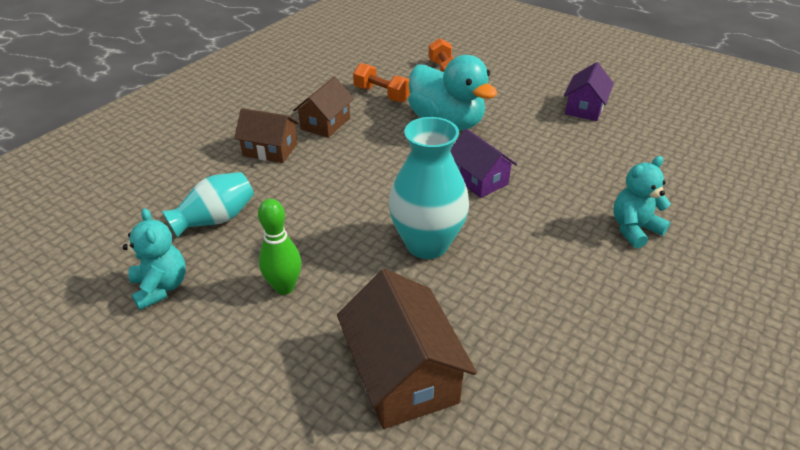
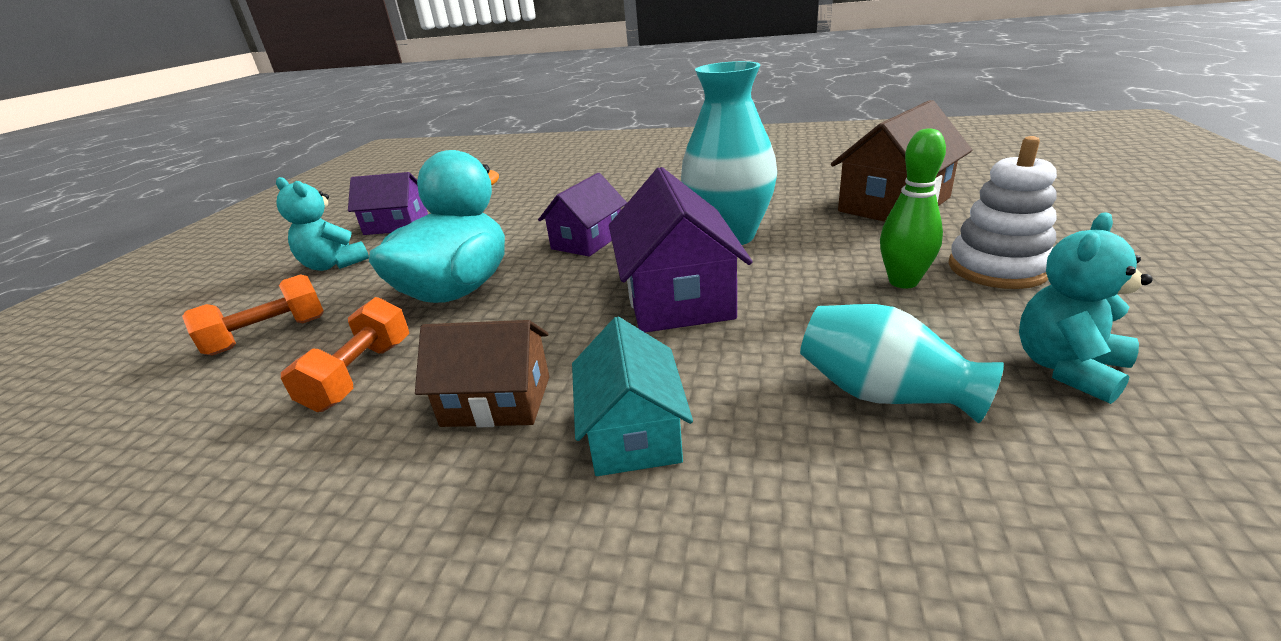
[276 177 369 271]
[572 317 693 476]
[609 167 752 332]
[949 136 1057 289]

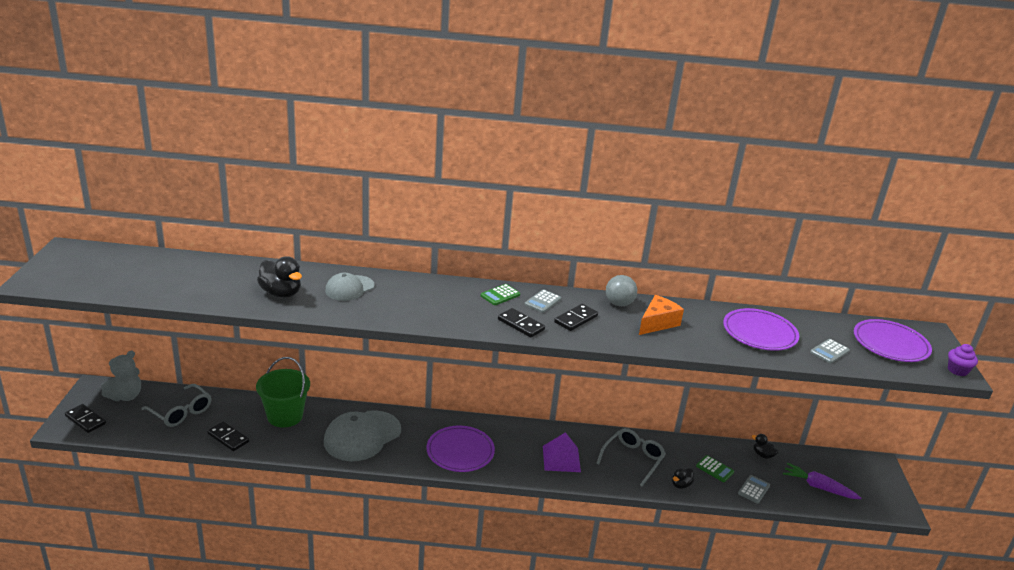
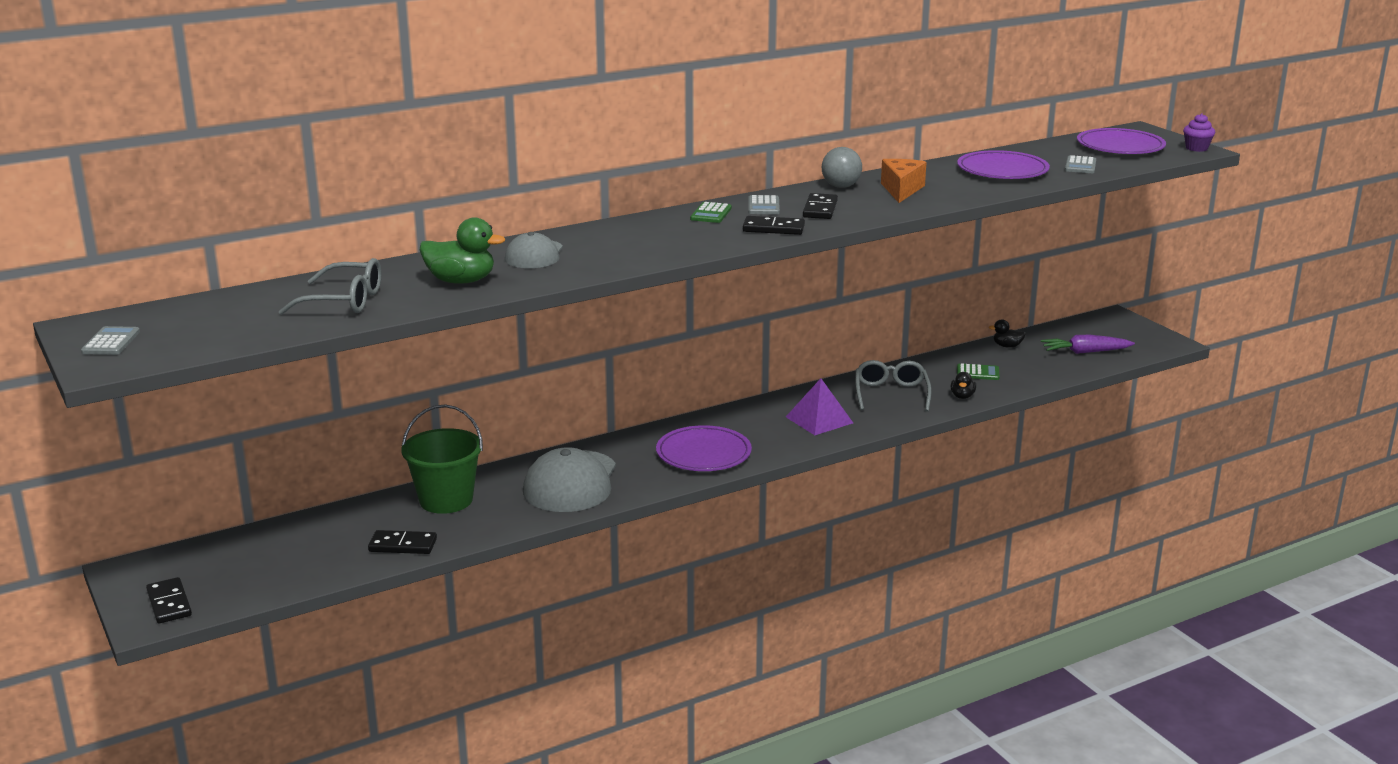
[81 326 140 355]
[146 577 192 623]
[278 258 381 315]
[420 217 505 284]
[101 350 141 401] (first image)

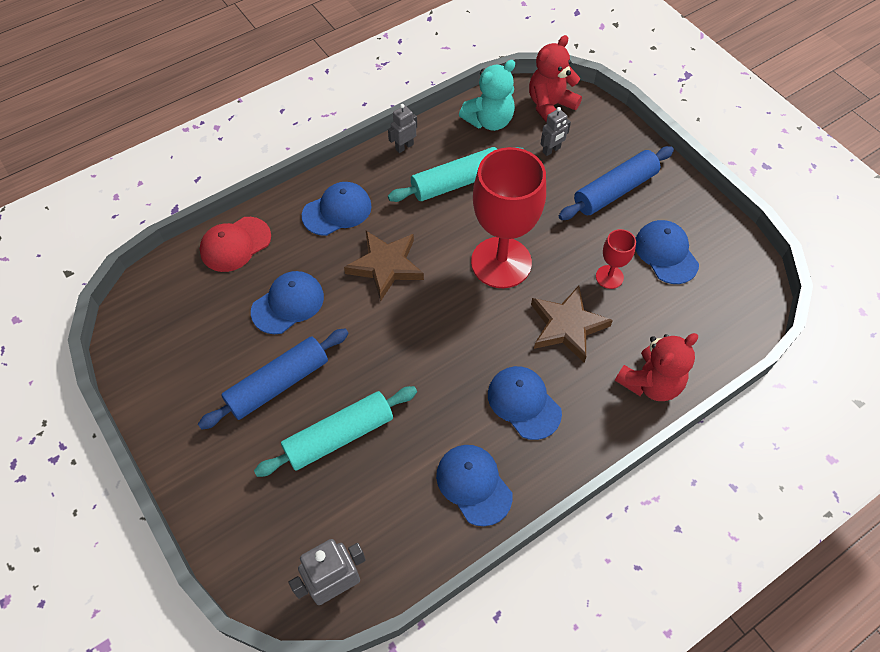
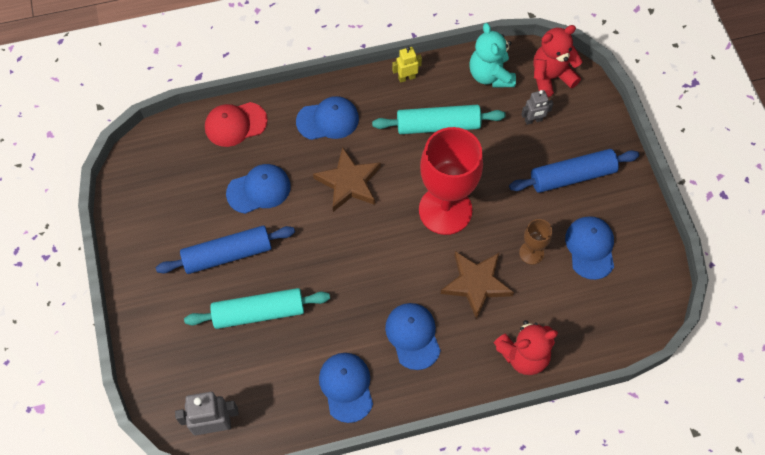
[392 47 422 83]
[469 23 516 88]
[519 219 552 265]

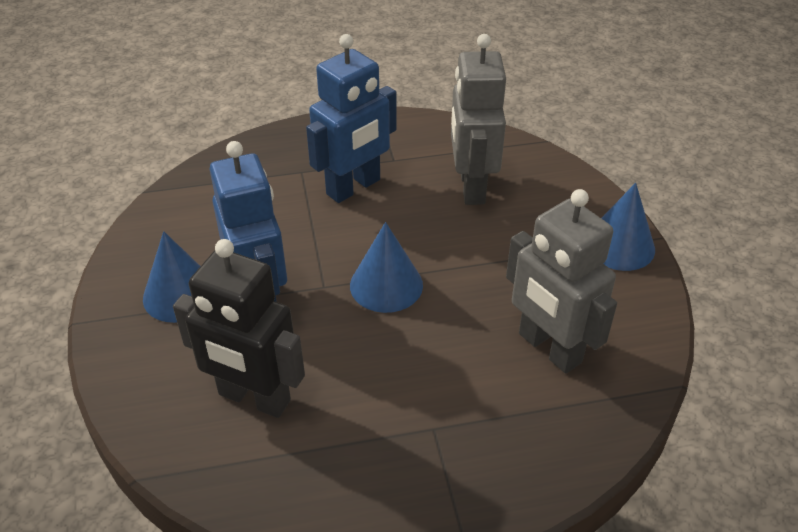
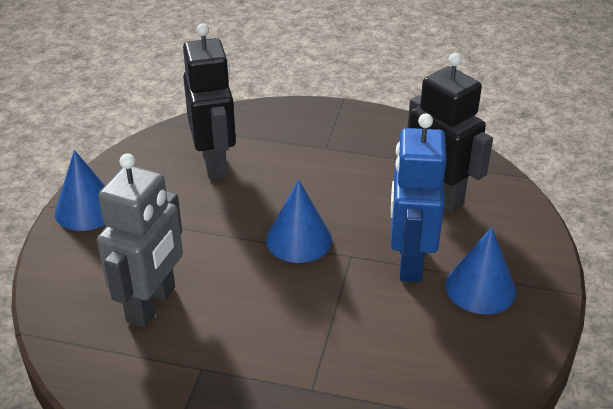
[183 23 236 180]
[306 34 397 203] (first image)

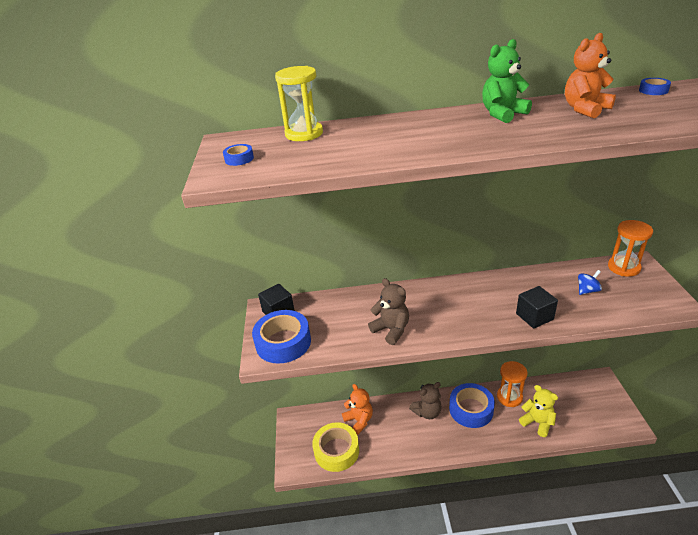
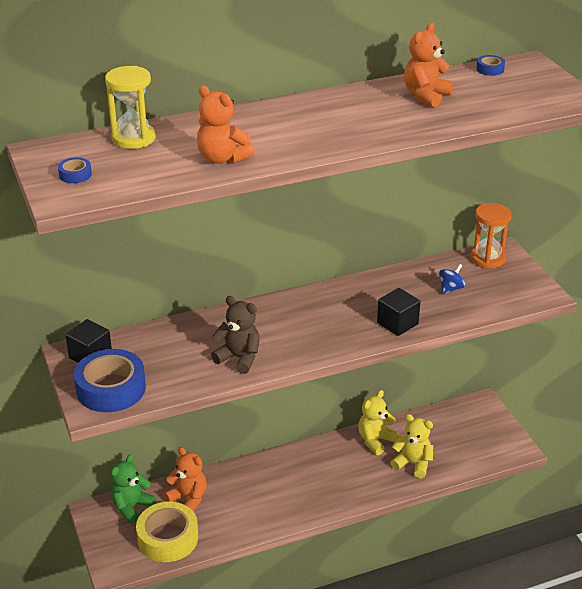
[111 454 156 524]
[197 85 255 164]
[358 390 399 455]
[409 382 442 419] (first image)
[449 383 495 428] (first image)

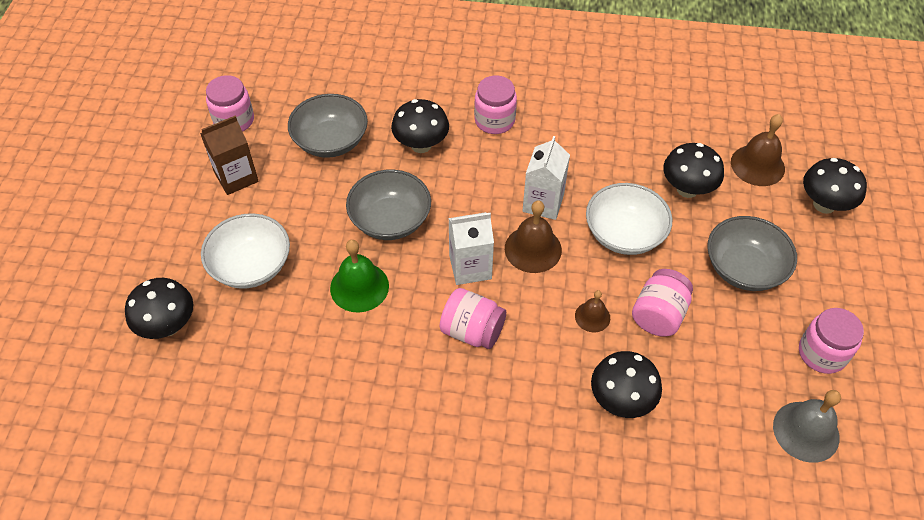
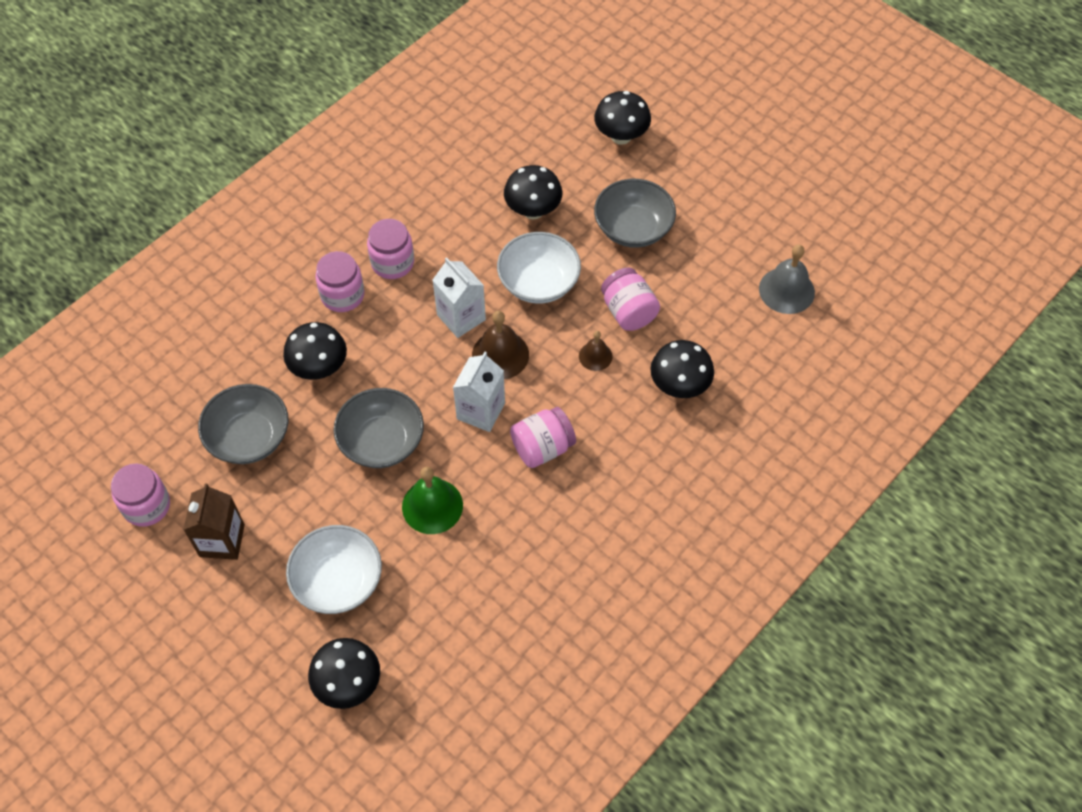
[367 219 414 279]
[731 114 785 186] (first image)

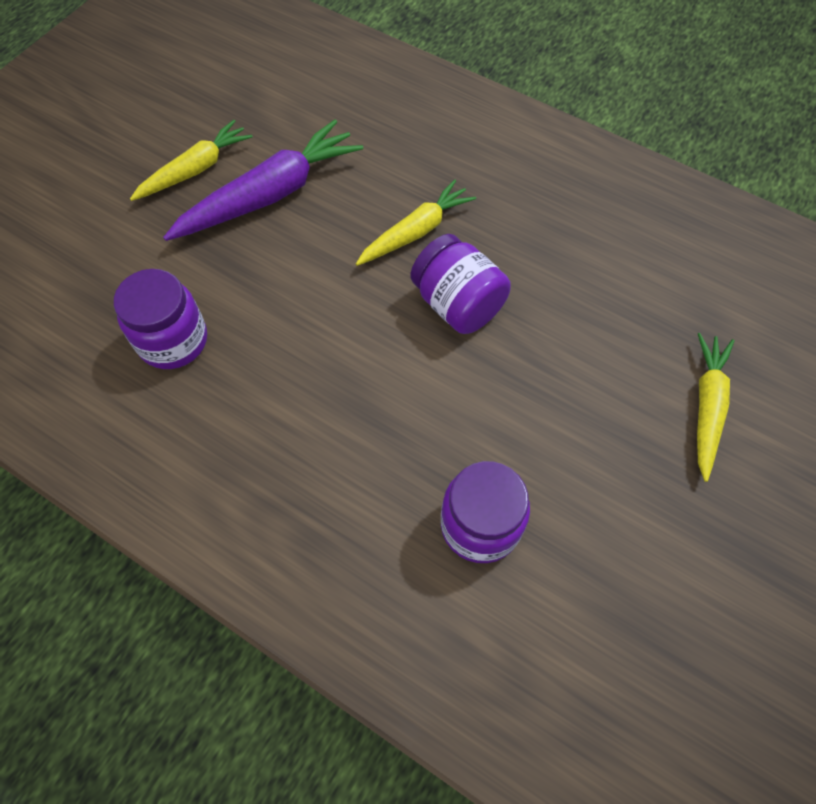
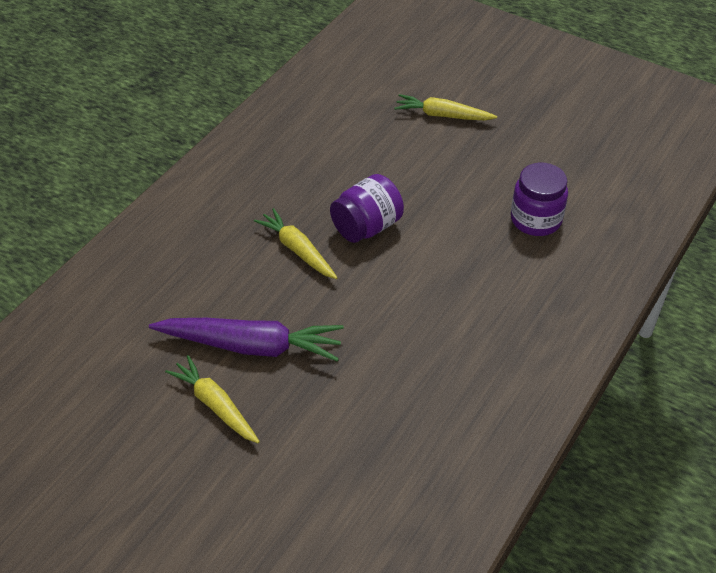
[149 318 344 362]
[114 269 207 369] (first image)

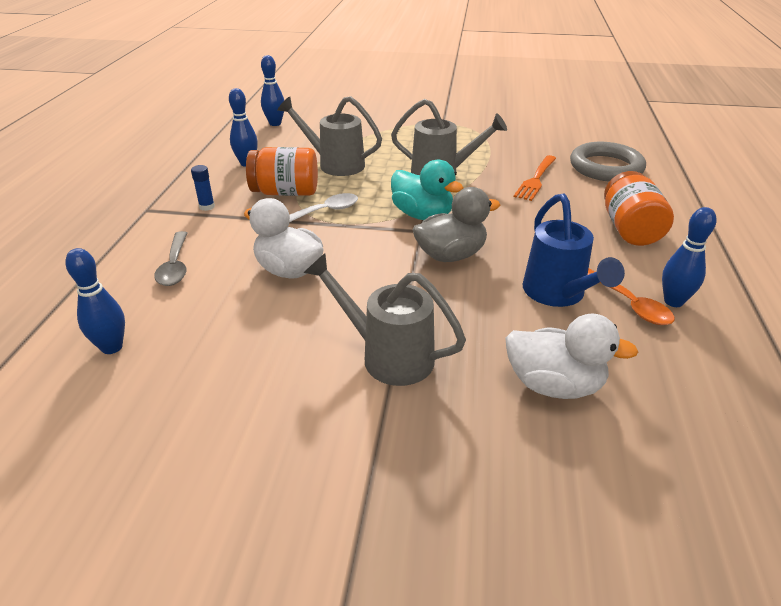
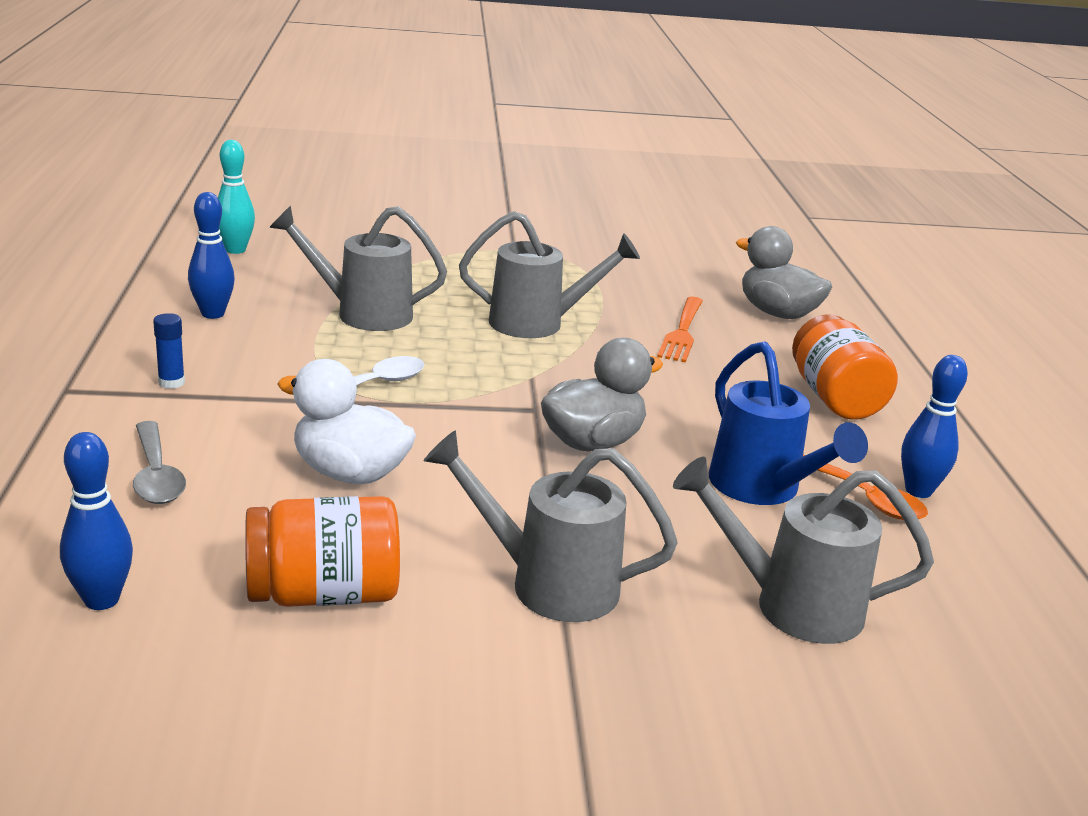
[218 140 255 254]
[245 496 400 607]
[673 457 934 644]
[736 226 832 319]
[391 160 464 220] (first image)

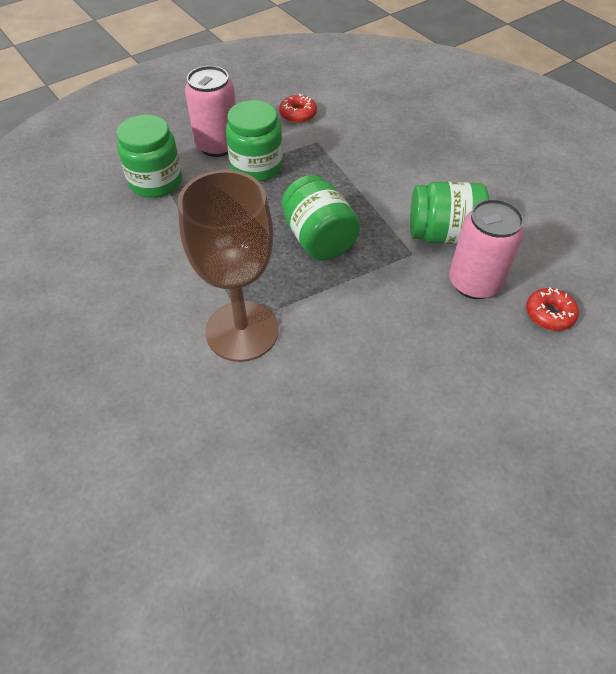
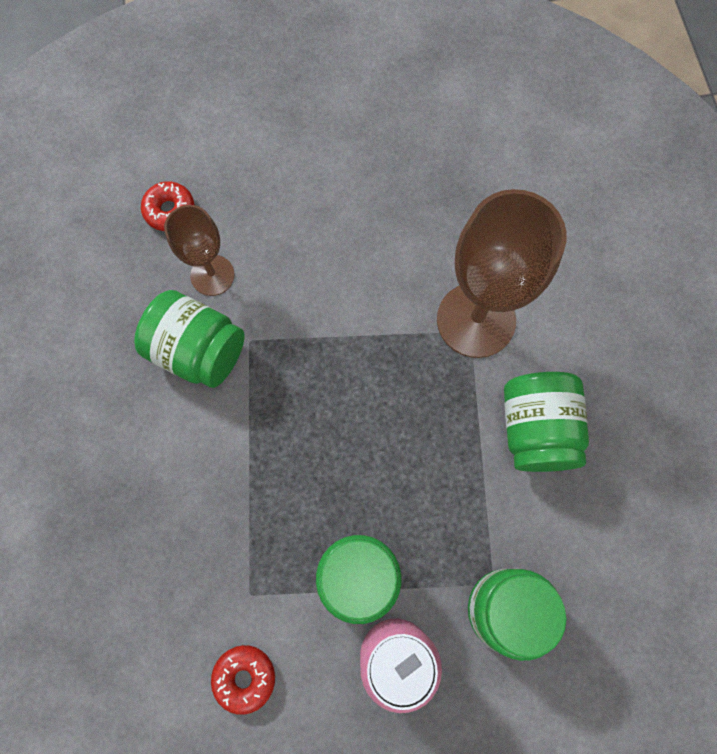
[164 205 234 296]
[504 372 589 472]

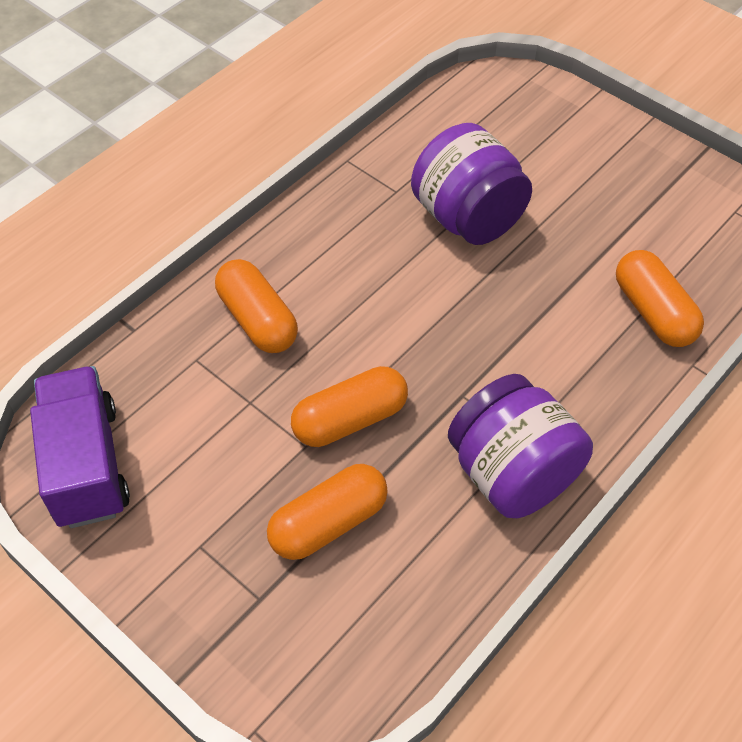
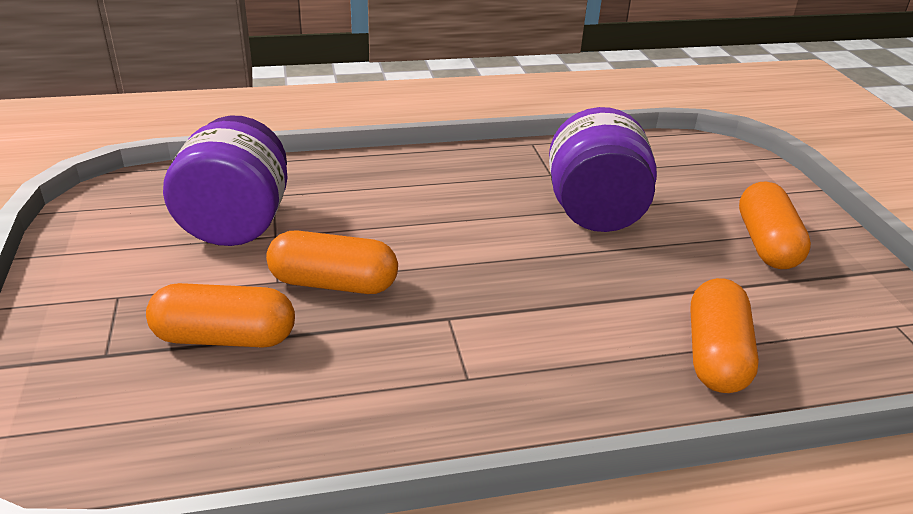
[163 115 287 246]
[739 181 811 269]
[30 366 130 528] (first image)

